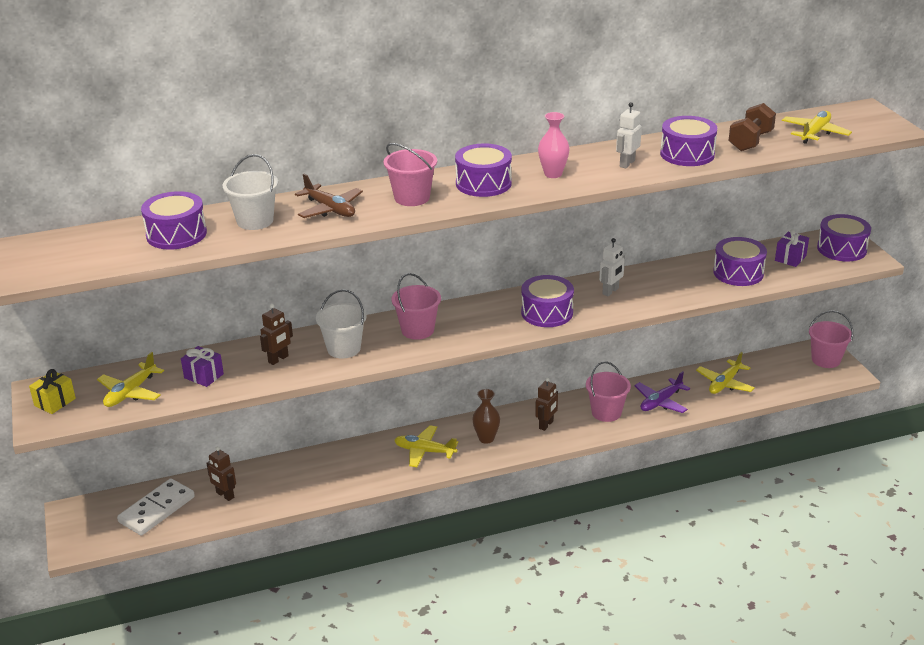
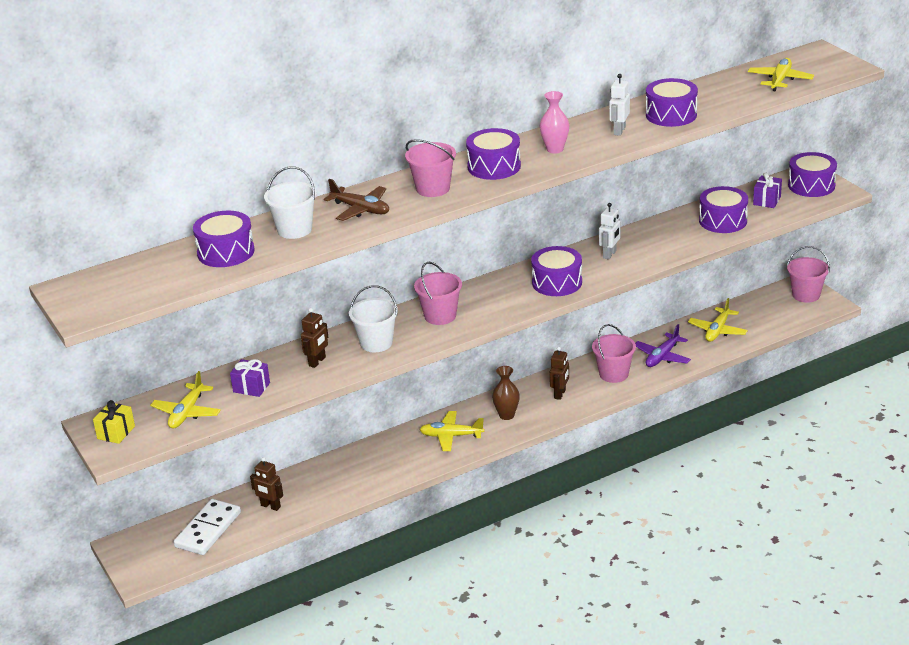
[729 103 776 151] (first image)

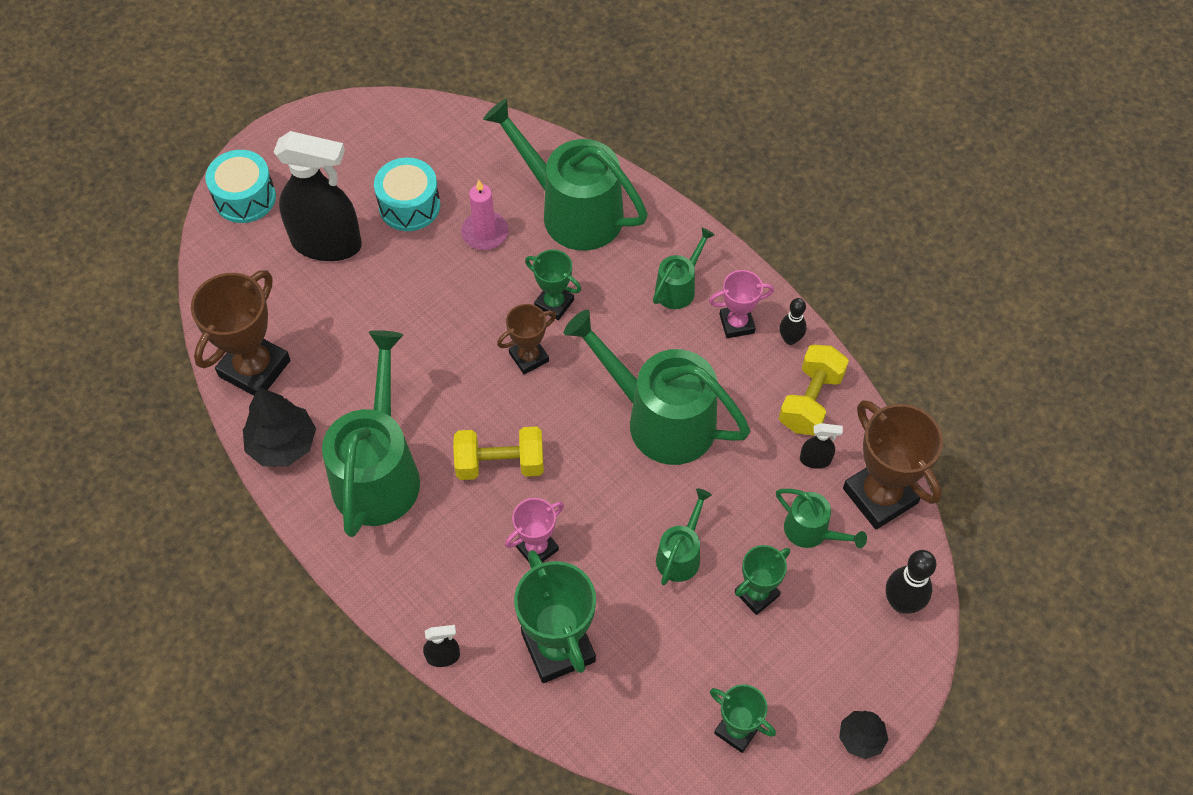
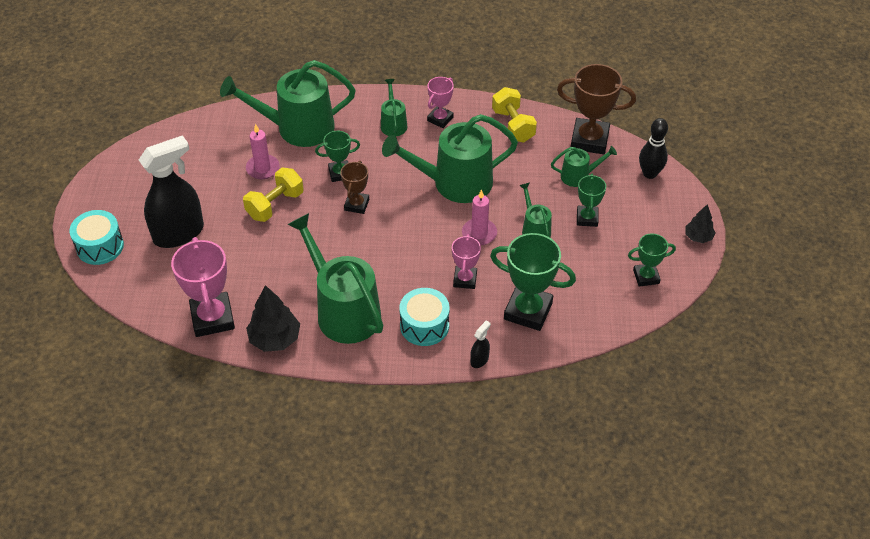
[171 237 235 337]
[243 168 304 222]
[399 288 449 346]
[462 189 497 245]
[779 298 807 345] (first image)
[800 423 843 469] (first image)

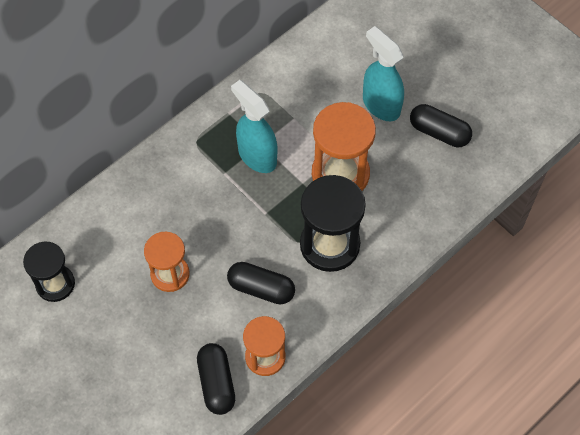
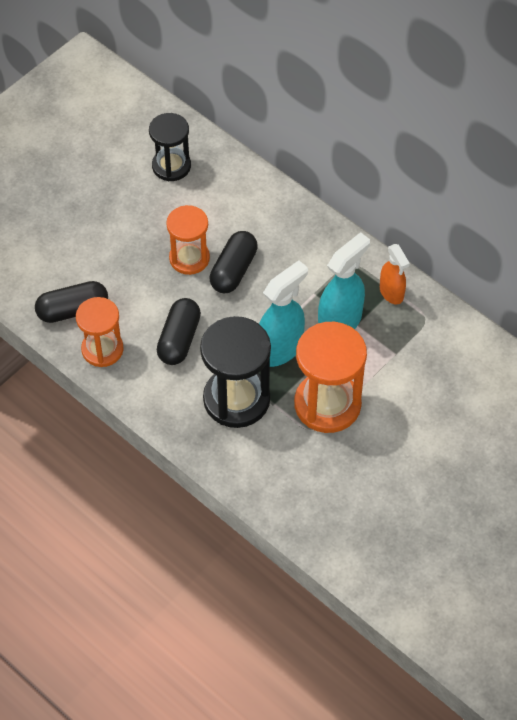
[210 231 258 293]
[259 260 308 367]
[380 244 410 304]

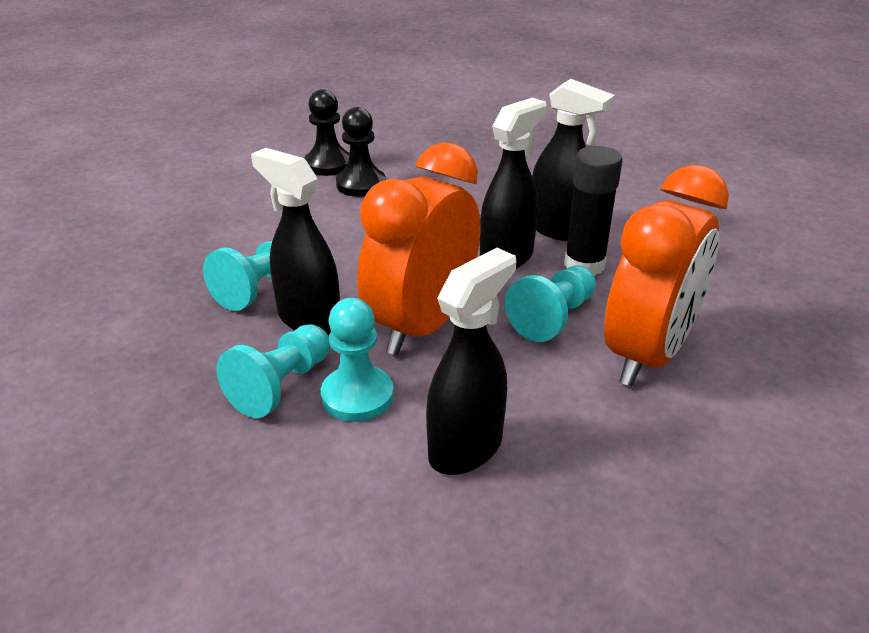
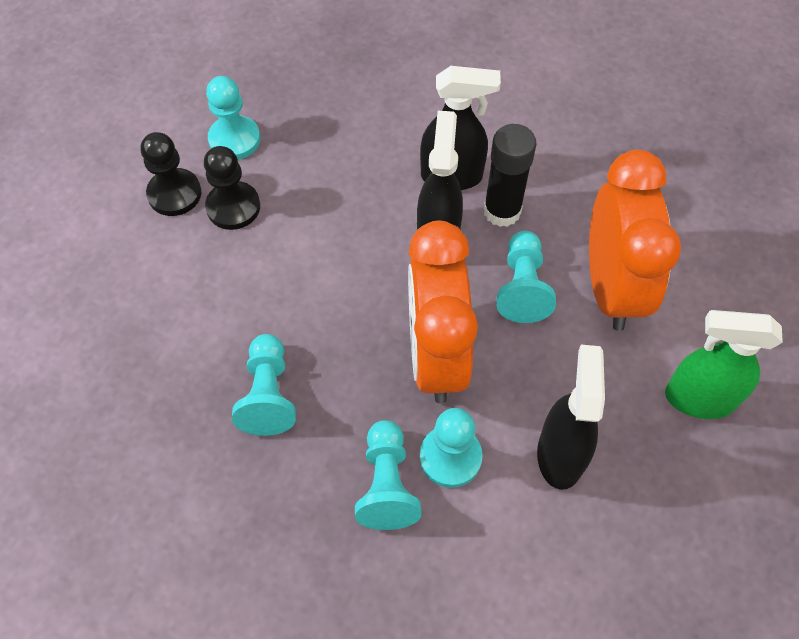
[206 76 260 160]
[665 310 783 419]
[251 148 340 335] (first image)

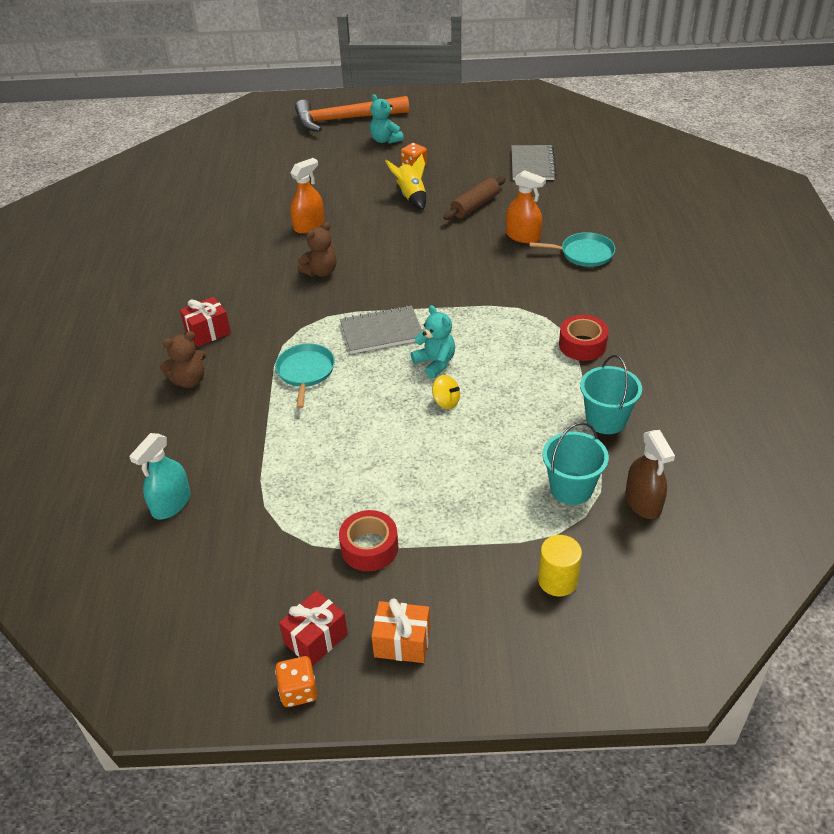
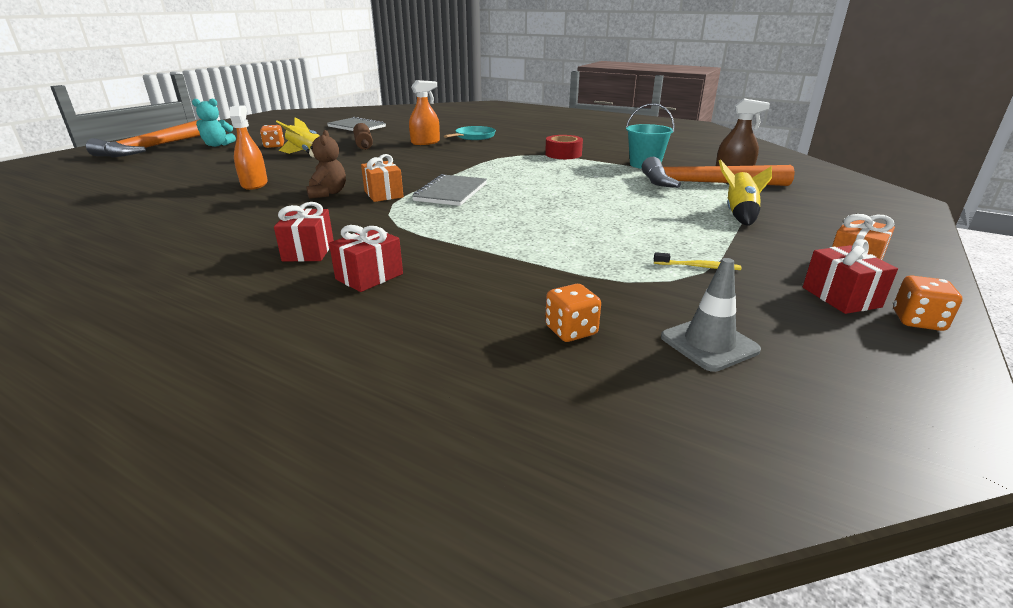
[329 225 403 292]
[361 154 404 202]
[545 284 601 342]
[642 157 795 188]
[654 252 741 270]
[661 258 761 372]
[719 159 772 226]
[275 343 335 408] (first image)
[339 510 398 571] (first image)
[411 305 455 378] (first image)
[432 375 460 409] (first image)
[538 535 582 597] (first image)

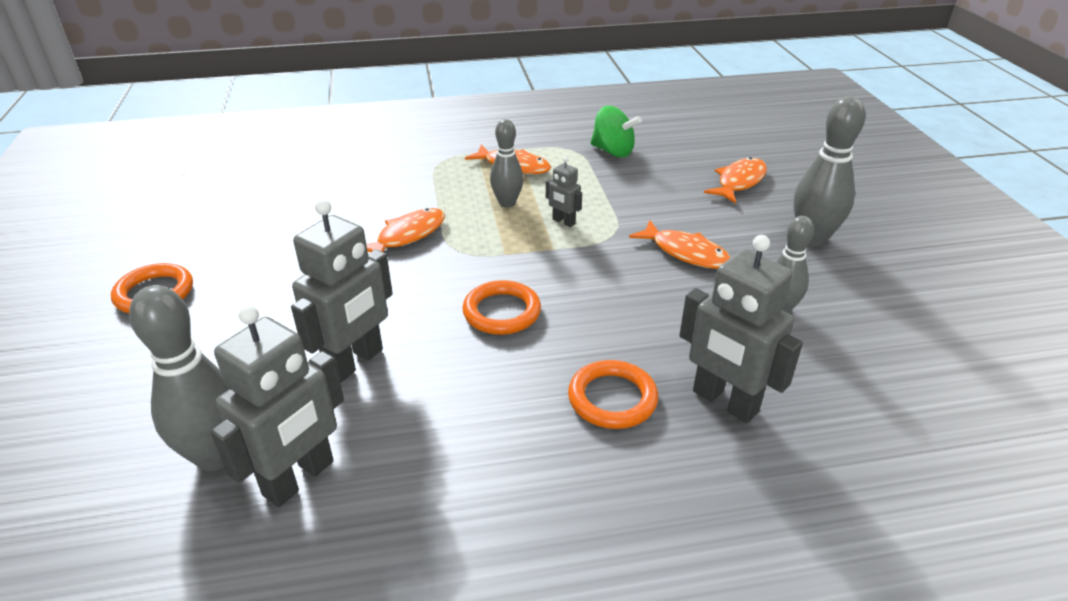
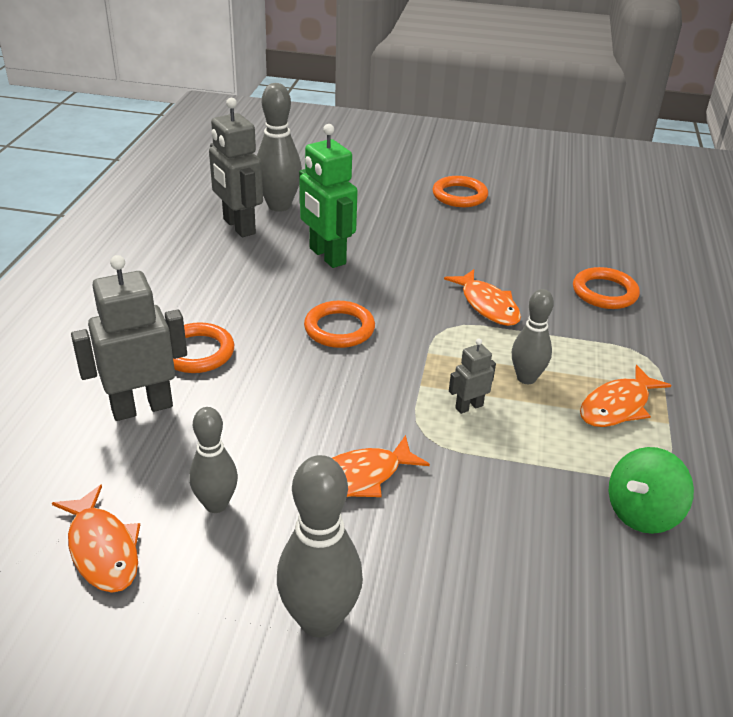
[52 484 140 593]
[299 124 358 268]
[573 267 640 309]

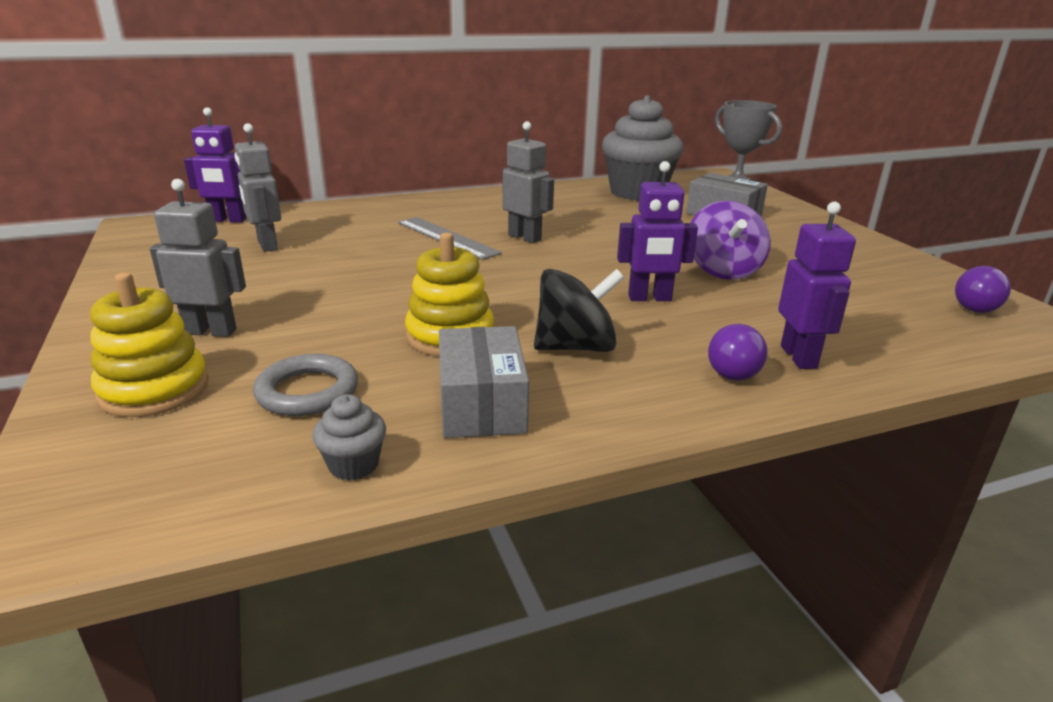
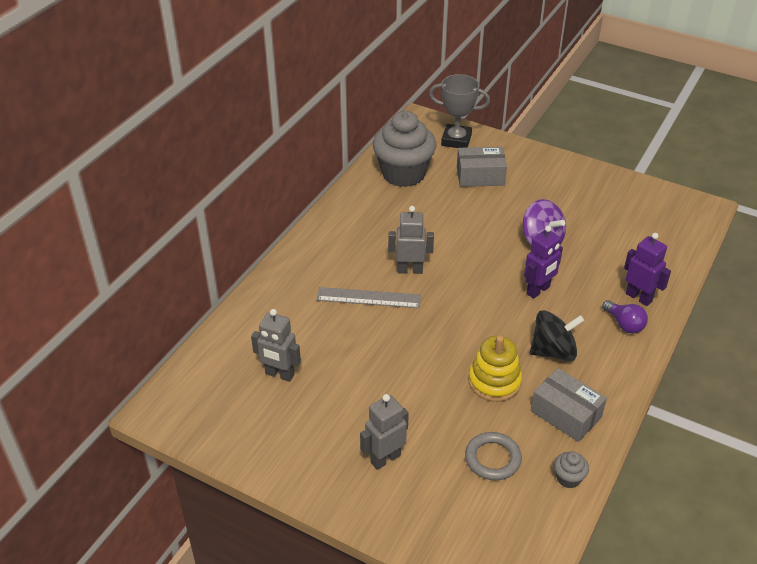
[530 310 584 361]
[90 272 209 417] (first image)
[184 107 246 223] (first image)
[955 266 1011 313] (first image)

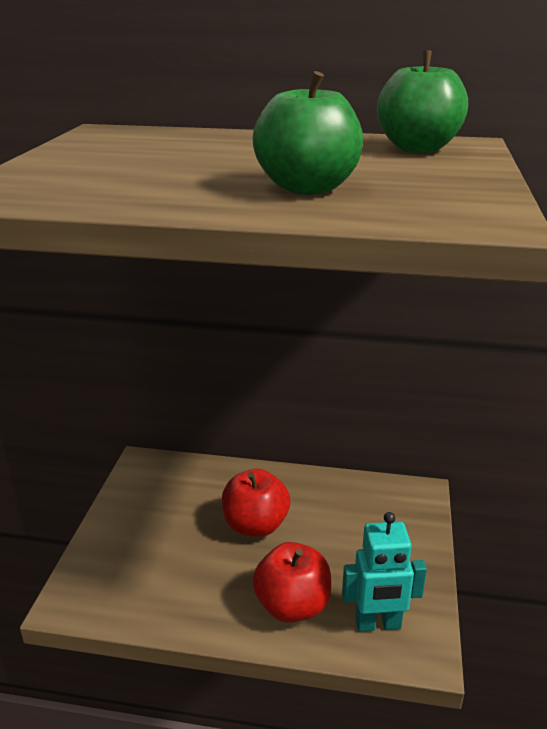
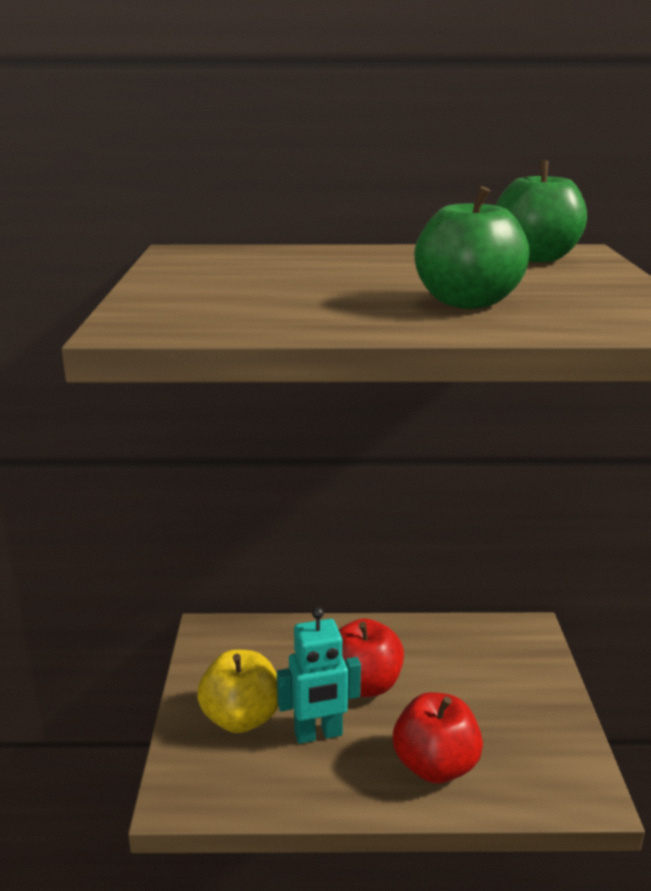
[197 649 278 733]
[277 607 361 744]

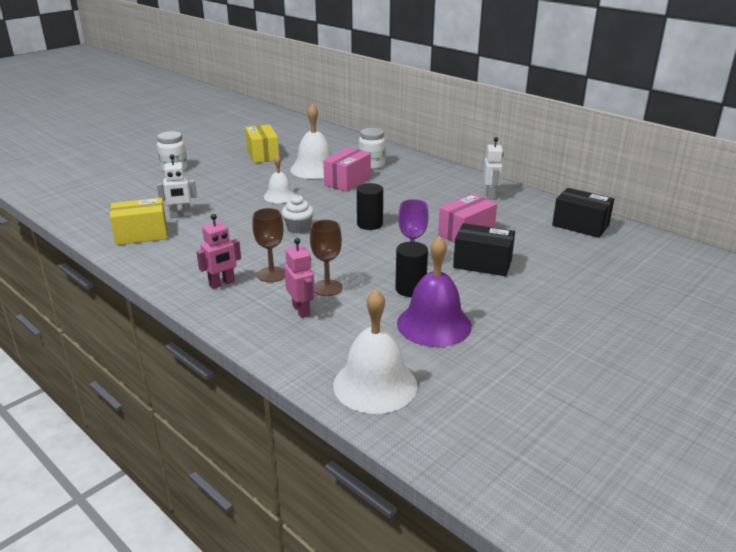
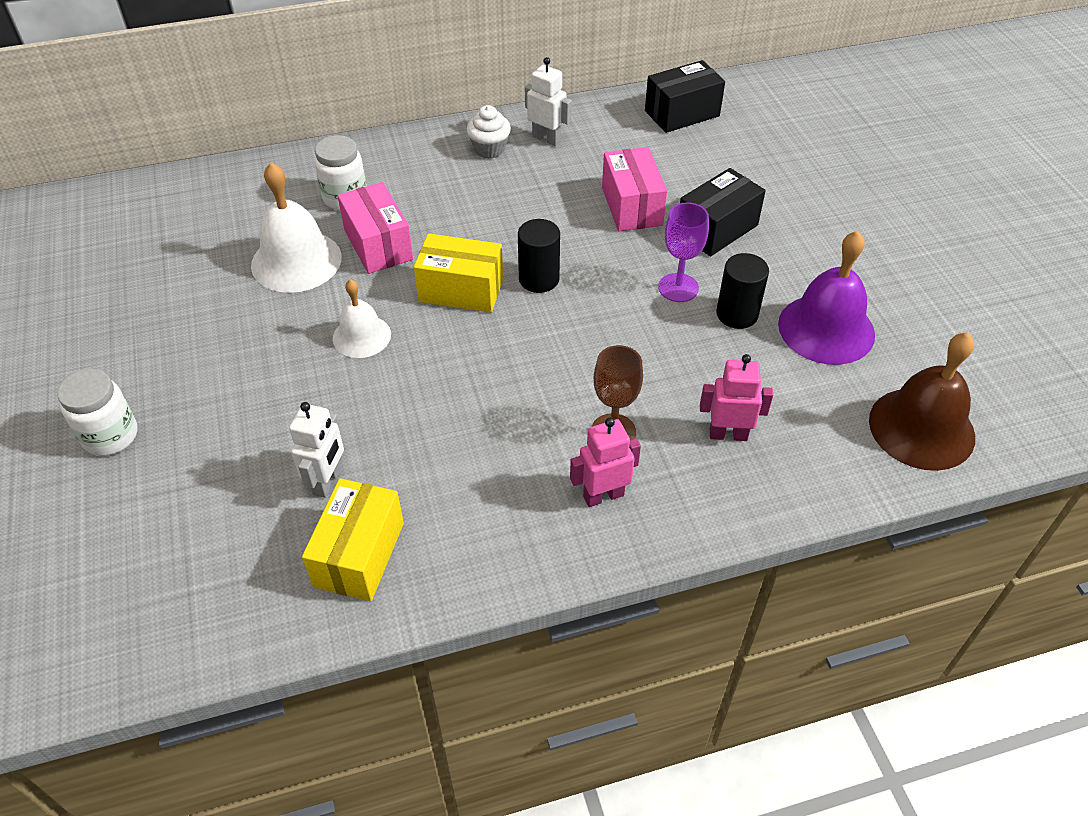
[414 234 503 313]
[467 105 511 159]
[570 417 641 507]
[869 332 975 471]
[310 220 342 296] (first image)

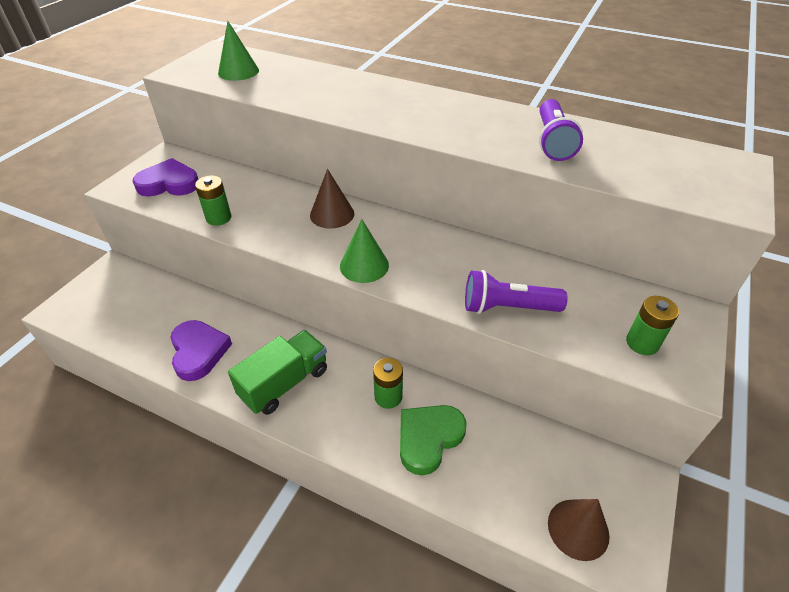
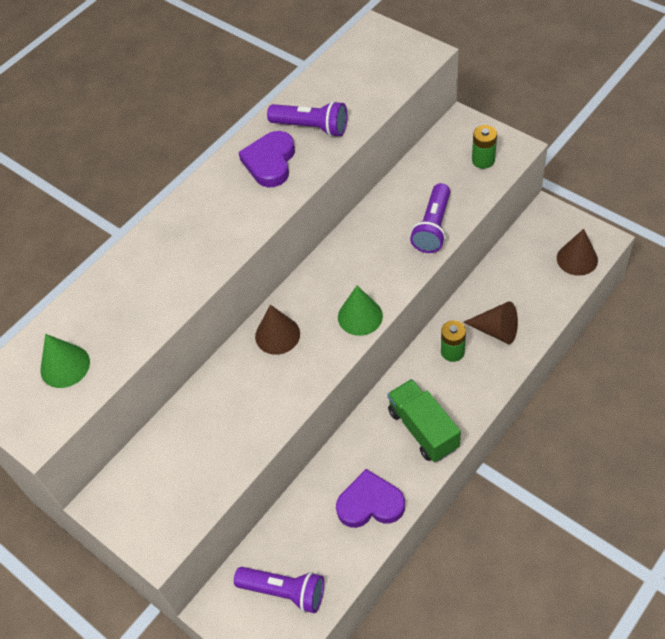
[234 567 324 613]
[238 131 295 187]
[463 301 518 344]
[195 175 231 226] (first image)

